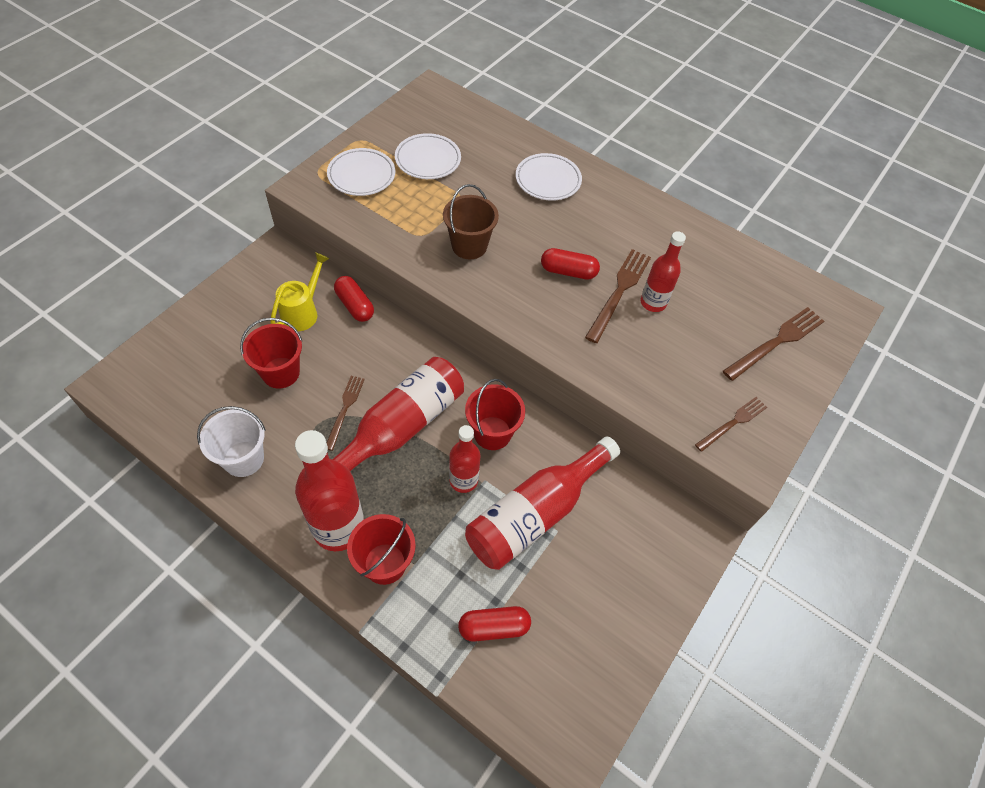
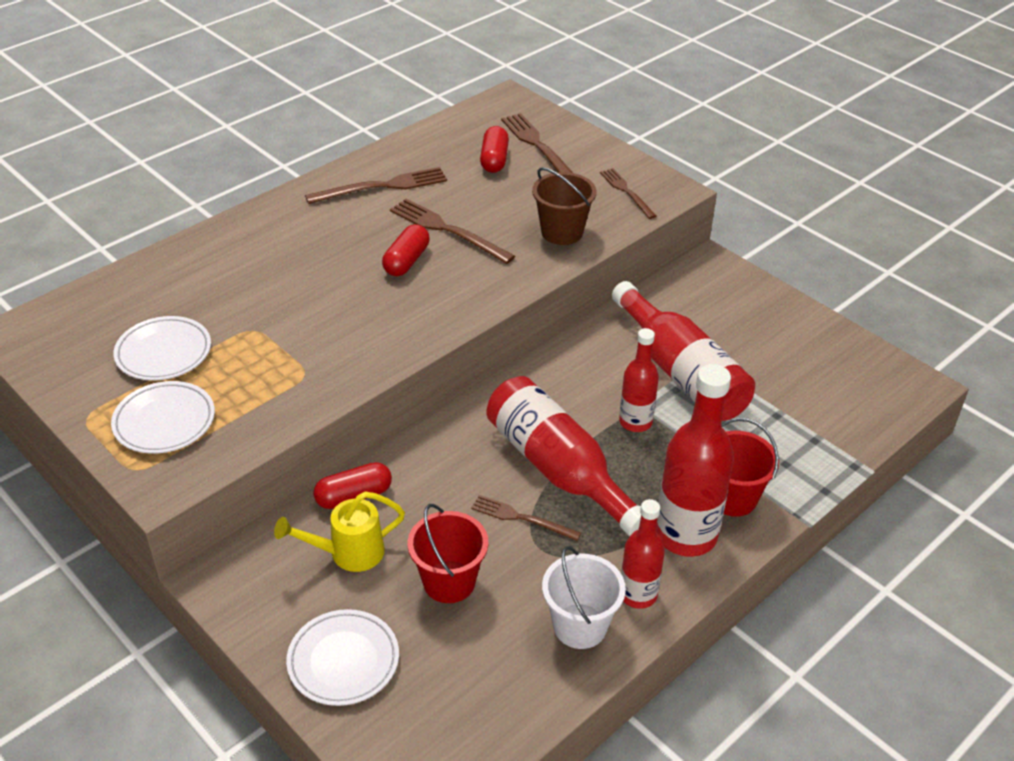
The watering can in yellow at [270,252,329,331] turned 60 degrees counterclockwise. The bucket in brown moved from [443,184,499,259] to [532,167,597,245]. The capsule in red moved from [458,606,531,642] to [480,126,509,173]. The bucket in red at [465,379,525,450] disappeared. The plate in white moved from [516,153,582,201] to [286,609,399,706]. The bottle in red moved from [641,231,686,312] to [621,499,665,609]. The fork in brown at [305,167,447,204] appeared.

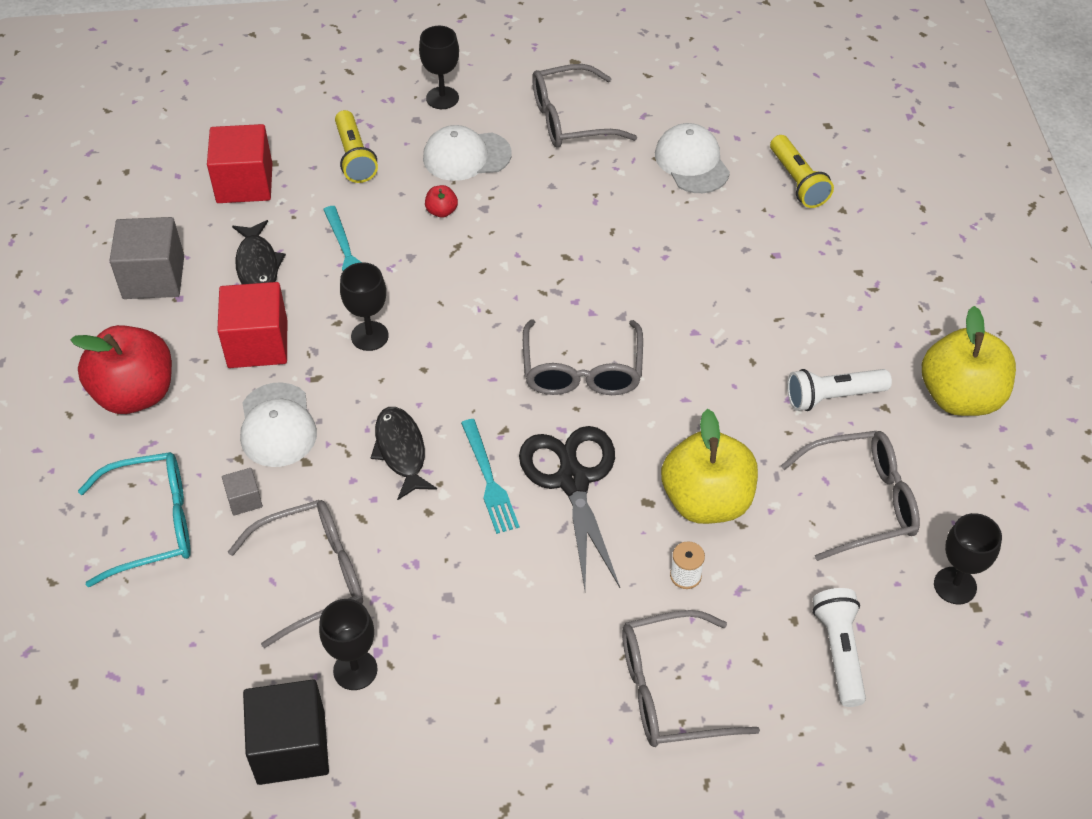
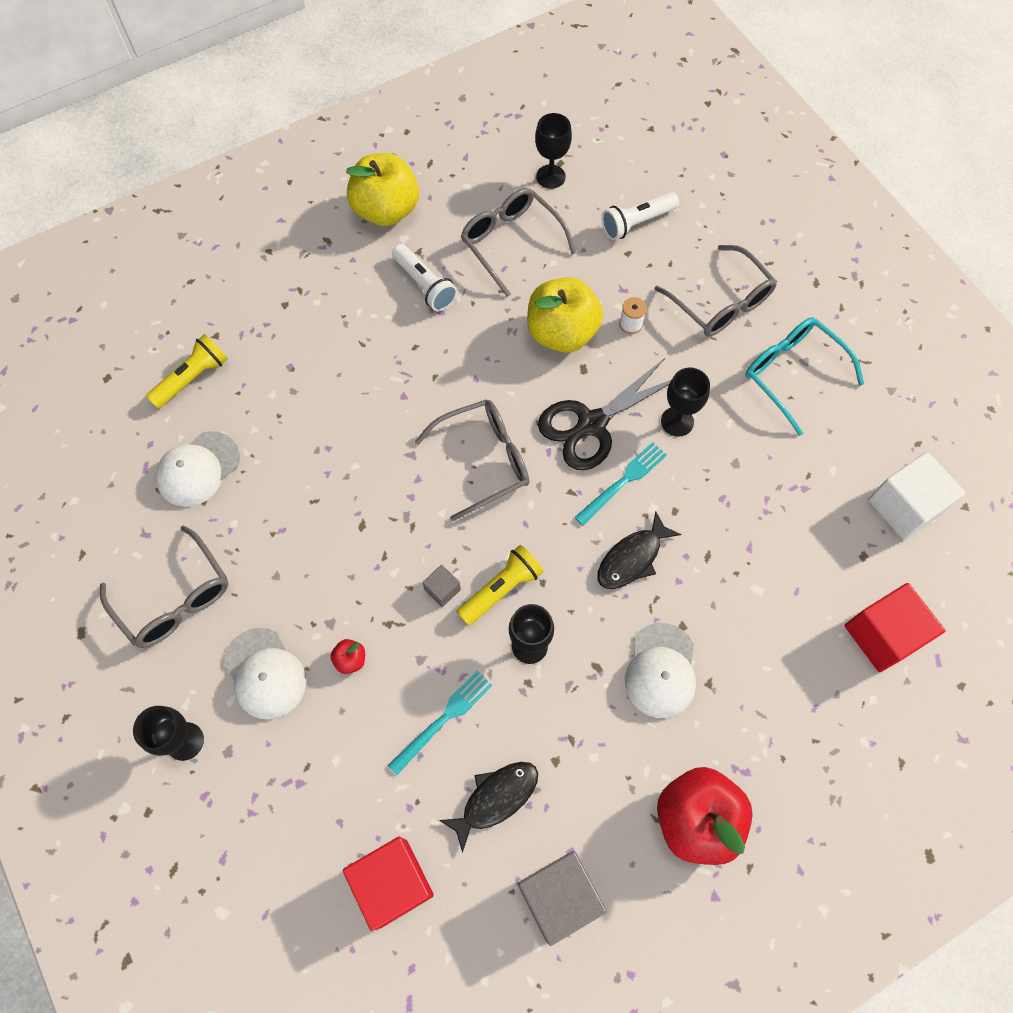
The glasses in turquoise moved from [78,452,191,587] to [745,317,864,436]. The cube in red moved from [217,282,287,368] to [844,583,946,672]. The cube in grey moved from [222,468,263,516] to [422,565,461,607]. The glasses in grey at [228,500,363,648] disappeared. The cap in white at [240,382,317,467] turned 135 degrees clockwise. The cube in black at [243,680,329,785] became the cube in white at [868,452,965,540]. The goblet in black moved from [319,599,378,690] to [661,367,710,437]. The flashlight in yellow moved from [335,110,378,183] to [457,545,543,626].

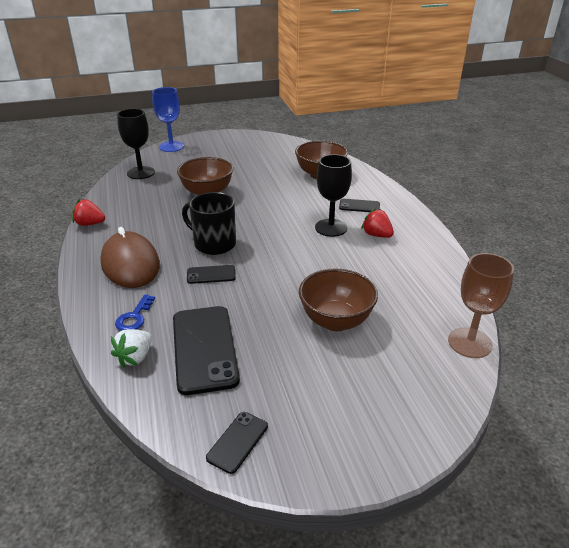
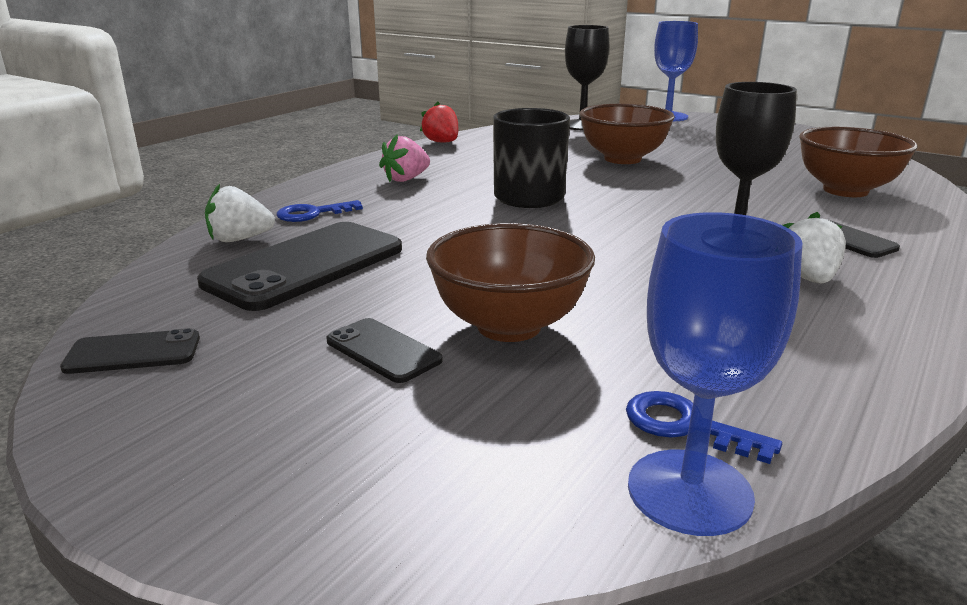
The mouse in brown at [100,227,160,288] was replaced by the strawberry in pink at [379,134,430,182]. The phone in black moved from [187,265,236,284] to [326,318,443,383]. The strawberry in red at [361,208,394,238] became the strawberry in white at [783,212,846,283]. The goblet in brown at [448,253,514,358] became the goblet in blue at [628,212,803,536]. The key in blue at [626,391,782,464] appeared.

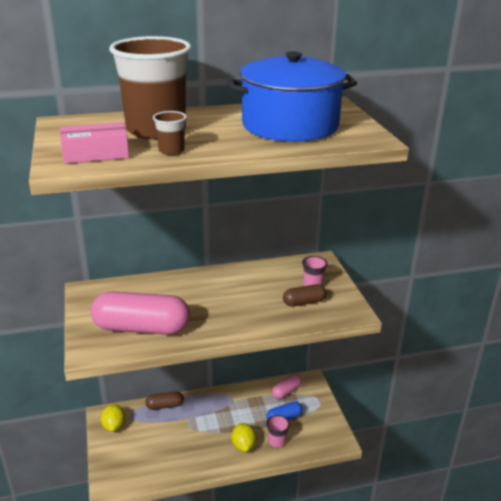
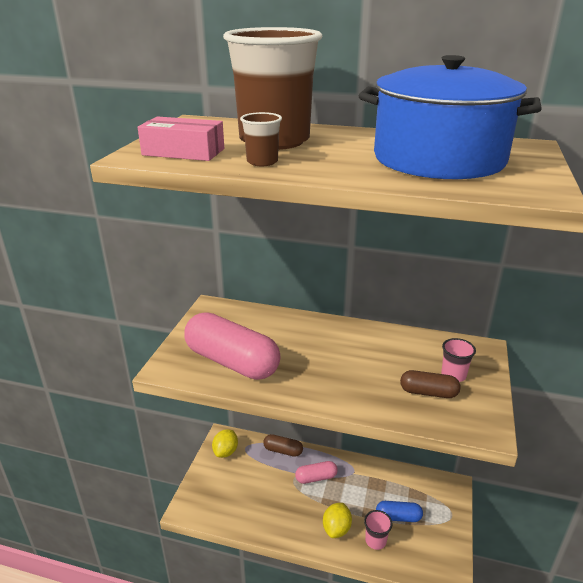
The capsule in pink moved from [272,374,302,399] to [295,461,338,484].

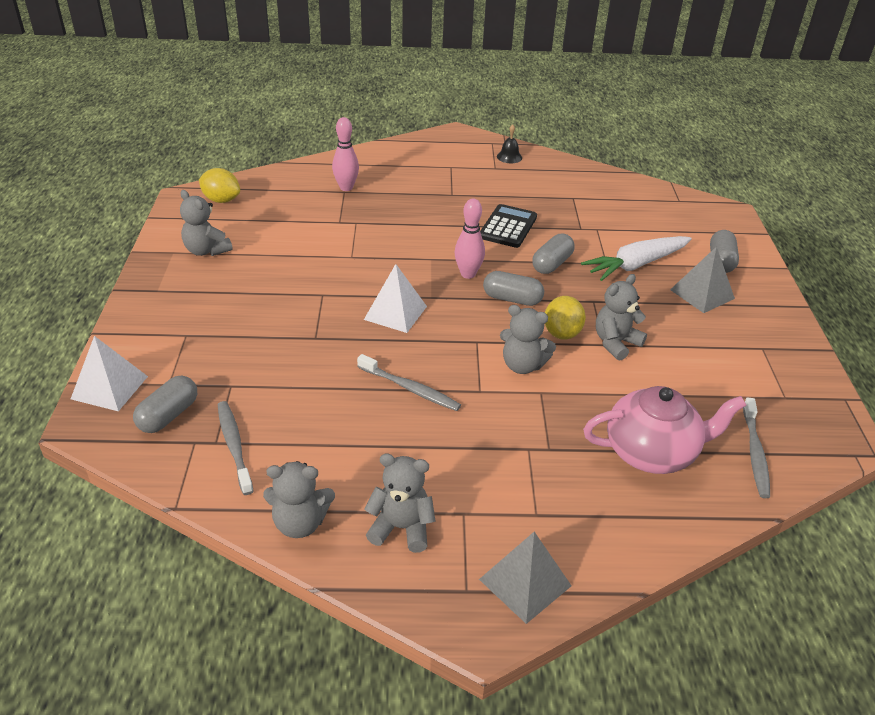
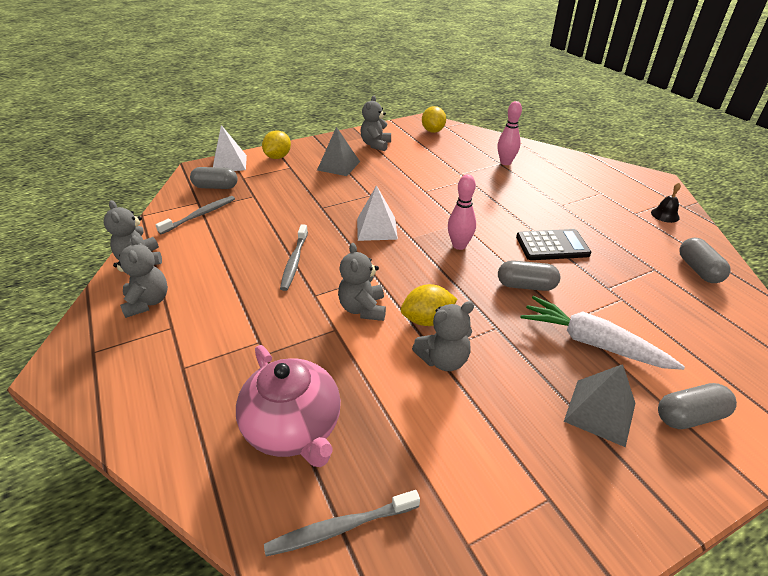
The pyramid in grey moved from [479,532,572,624] to [317,127,360,176]. The capsule in grey moved from [483,271,544,306] to [679,238,731,283]. The teddy bear in grey at [596,274,647,361] turned 135 degrees clockwise. The lemon in yellow at [262,131,291,159] appeared.

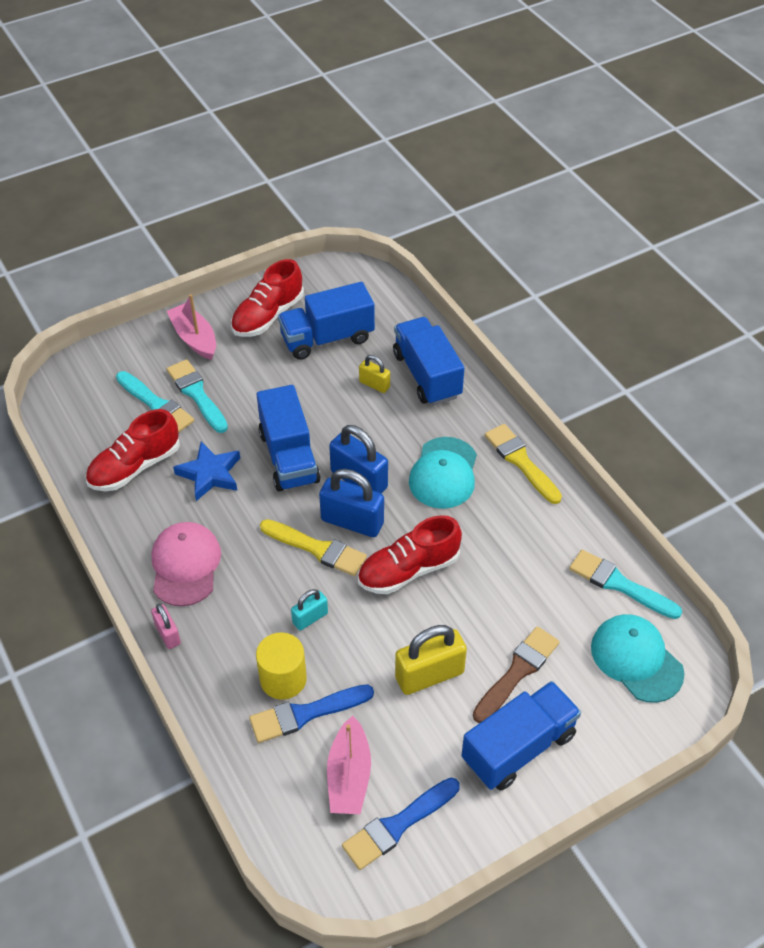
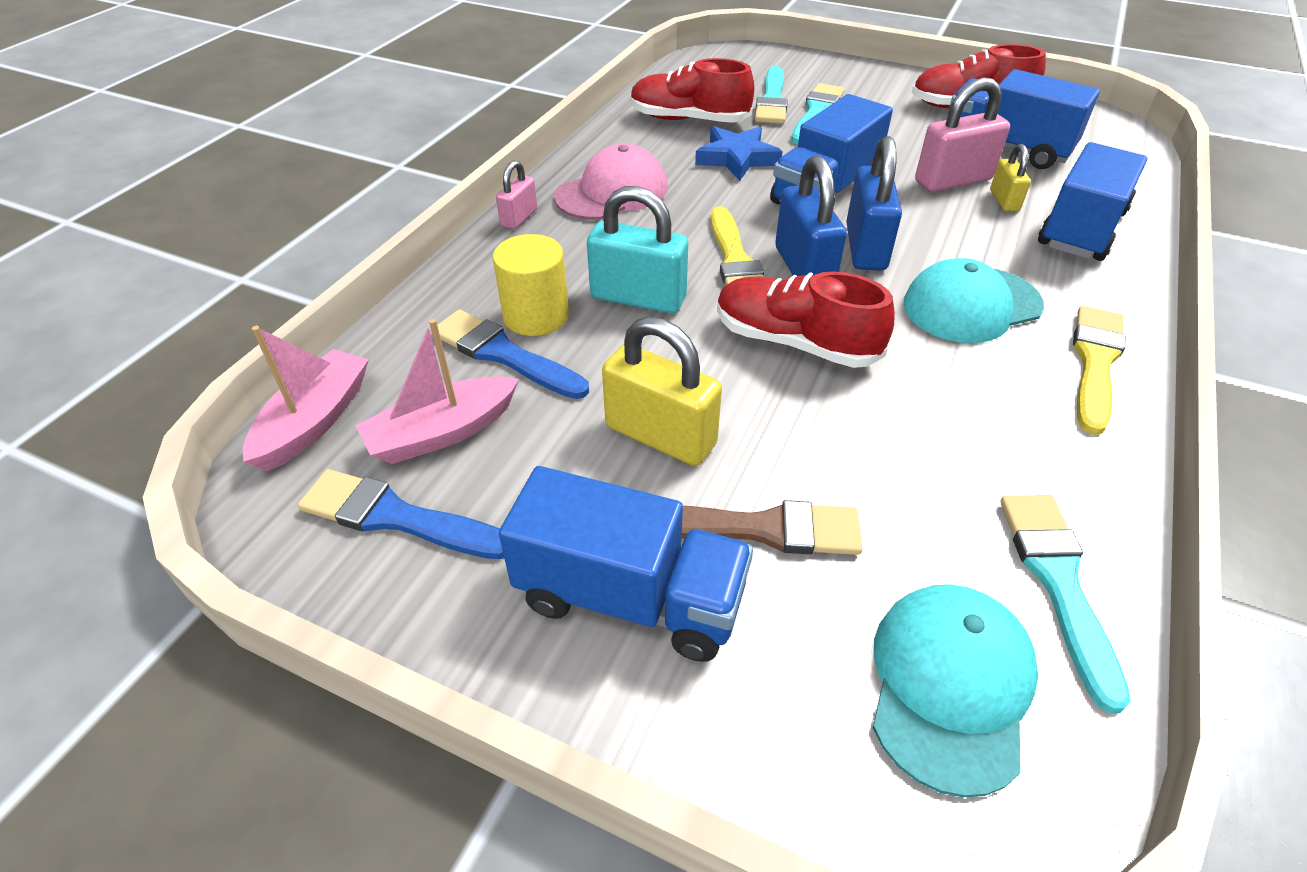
The boat in pink moved from [167,294,216,360] to [243,326,369,471]. The padlock in turquoise at [291,589,328,631] changed to 1.80 times the size. The padlock in pink at [915,77,1010,192] appeared.

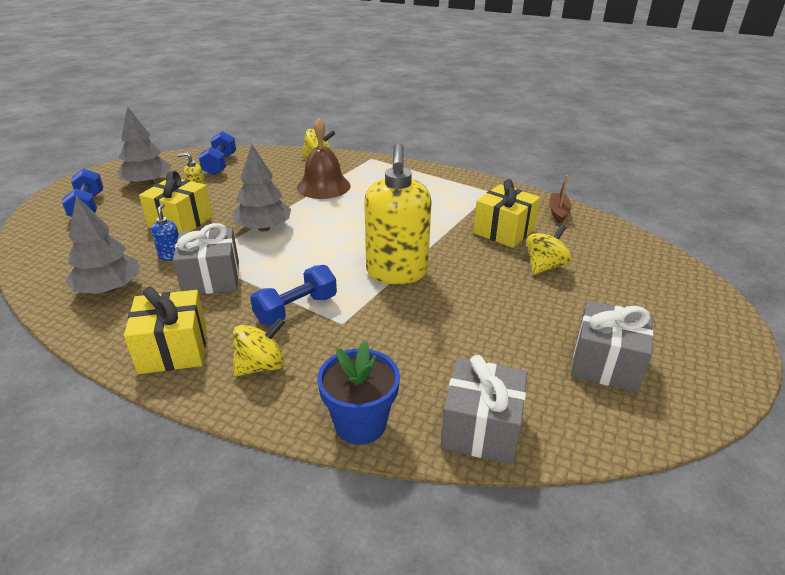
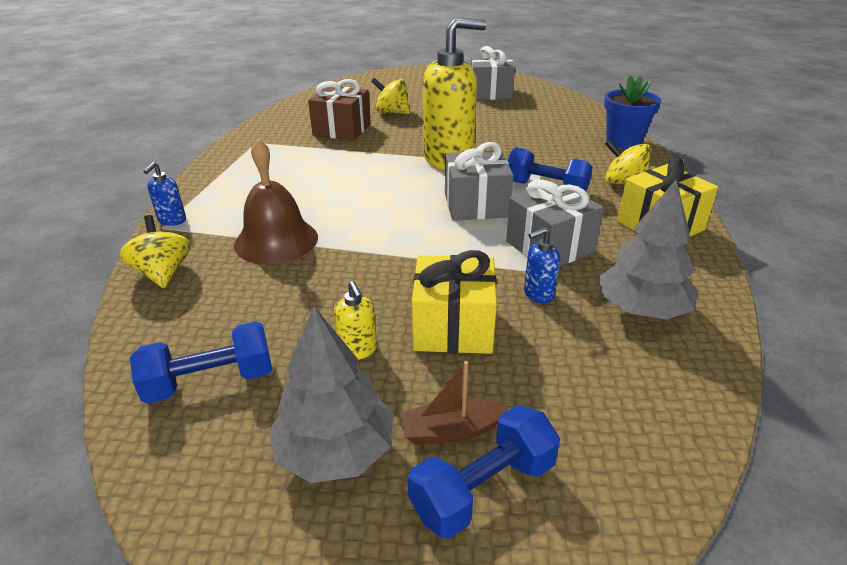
The tree in grey at [232,144,291,231] disappeared. The gift in grey moved from [440,355,527,464] to [445,142,514,221]. The gift in yellow at [473,179,540,248] became the gift in brown at [308,79,371,141]. The boat in brown moved from [549,175,572,223] to [400,361,509,445]. The soap dispenser in blue at [143,162,186,226] appeared.

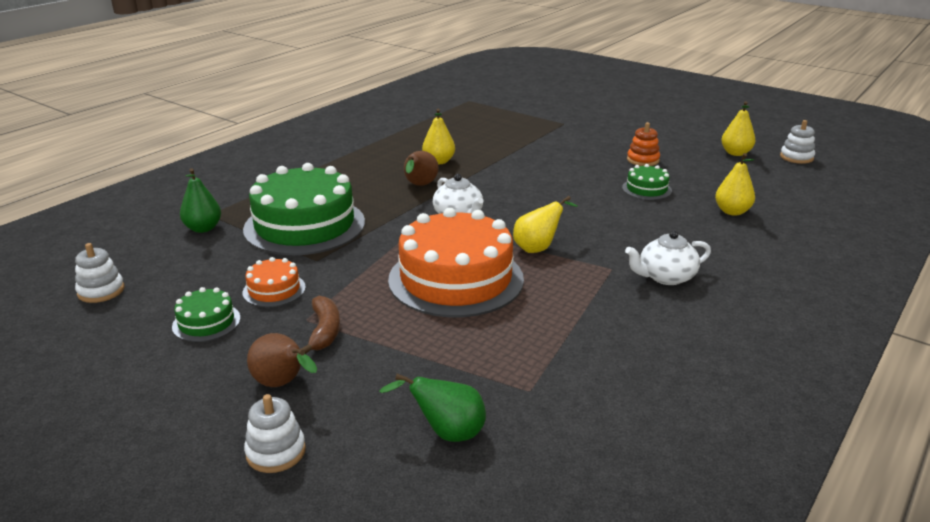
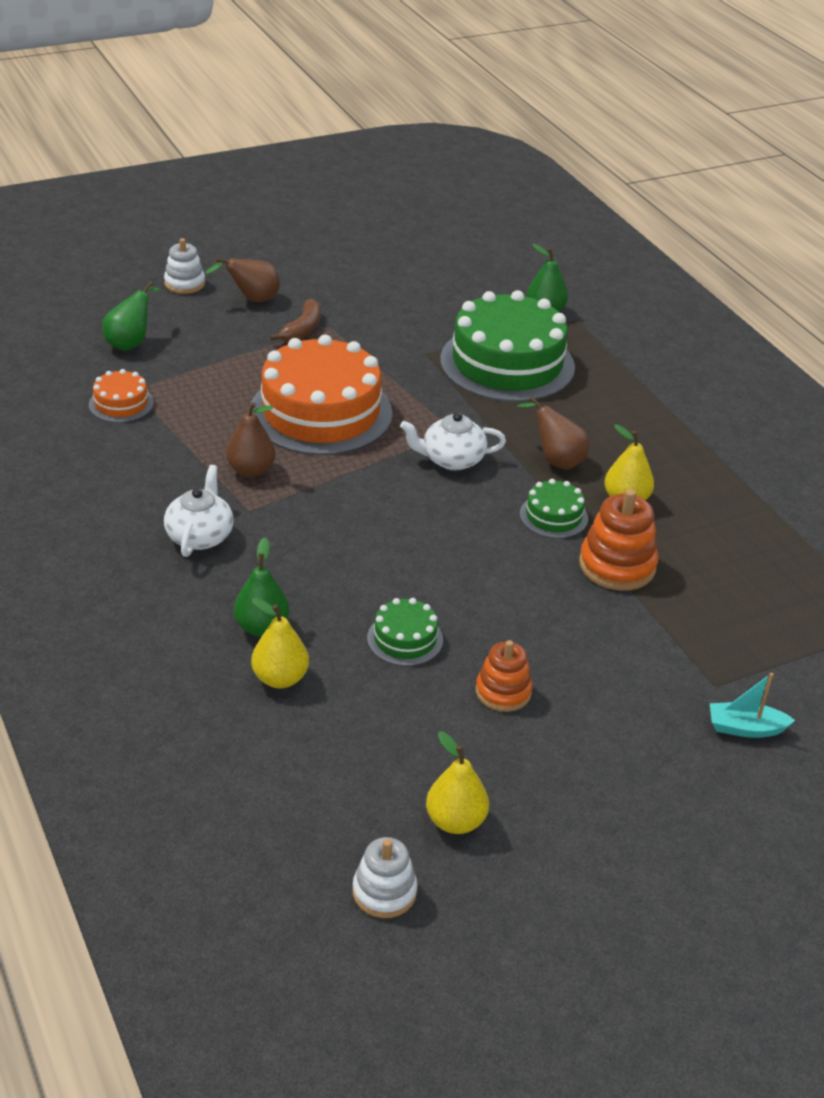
The stacking toy in white at [75,243,124,303] disappeared. The cake in green moved from [172,287,241,342] to [520,479,588,538]. The cake in orange moved from [242,257,306,307] to [89,369,154,423]. The banana in brown at [301,296,340,354] turned 90 degrees counterclockwise. The pear in yellow at [513,196,578,253] disappeared. The pear in brown at [226,402,275,477] appeared. The pear in green at [234,537,289,636] appeared. The stacking toy in orange at [579,489,658,591] appeared. The boat in turquoise at [710,673,795,738] appeared.

